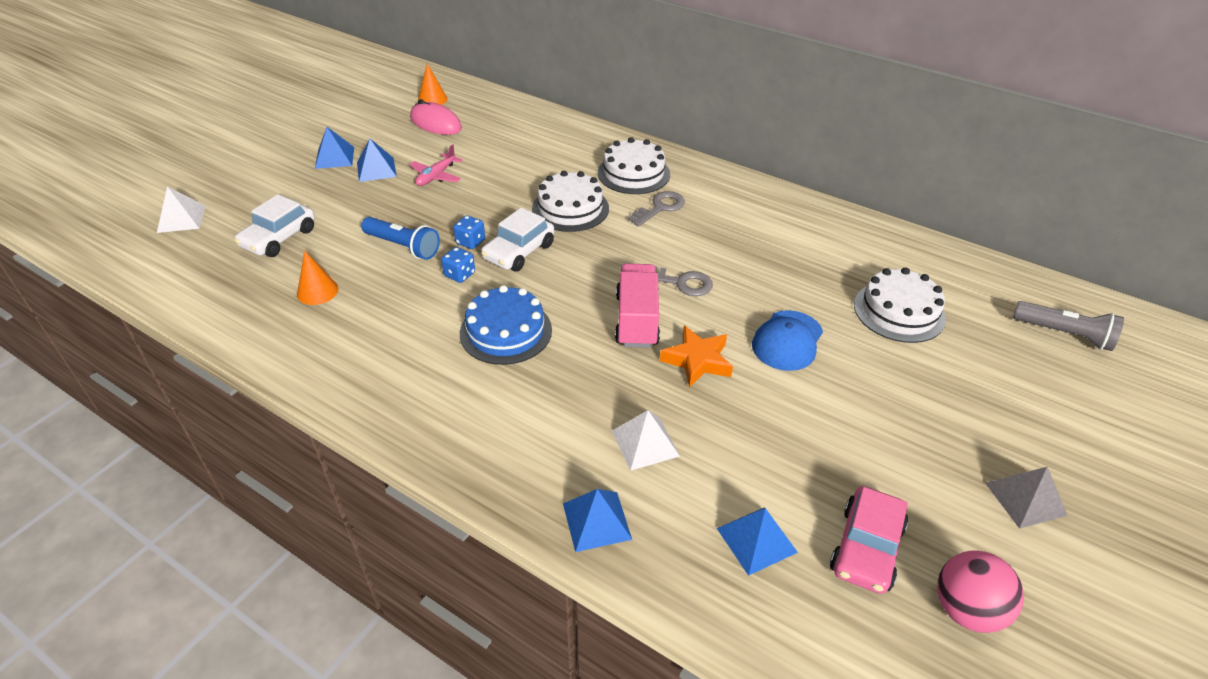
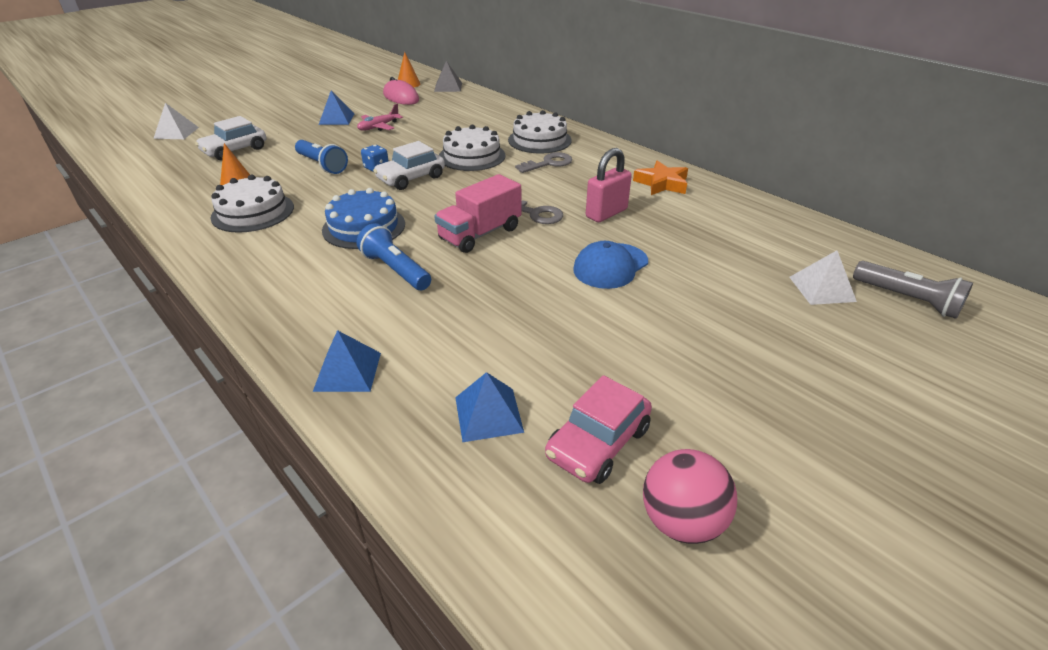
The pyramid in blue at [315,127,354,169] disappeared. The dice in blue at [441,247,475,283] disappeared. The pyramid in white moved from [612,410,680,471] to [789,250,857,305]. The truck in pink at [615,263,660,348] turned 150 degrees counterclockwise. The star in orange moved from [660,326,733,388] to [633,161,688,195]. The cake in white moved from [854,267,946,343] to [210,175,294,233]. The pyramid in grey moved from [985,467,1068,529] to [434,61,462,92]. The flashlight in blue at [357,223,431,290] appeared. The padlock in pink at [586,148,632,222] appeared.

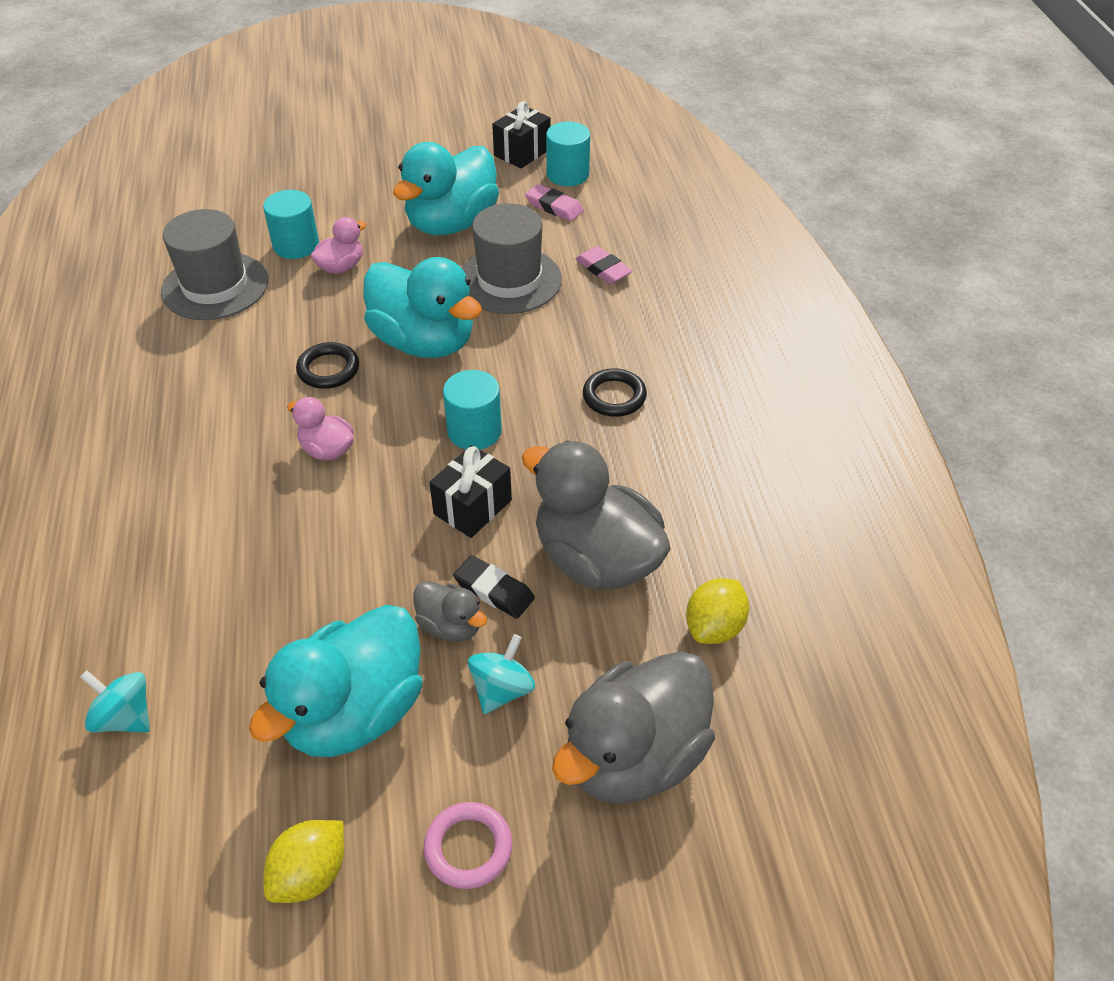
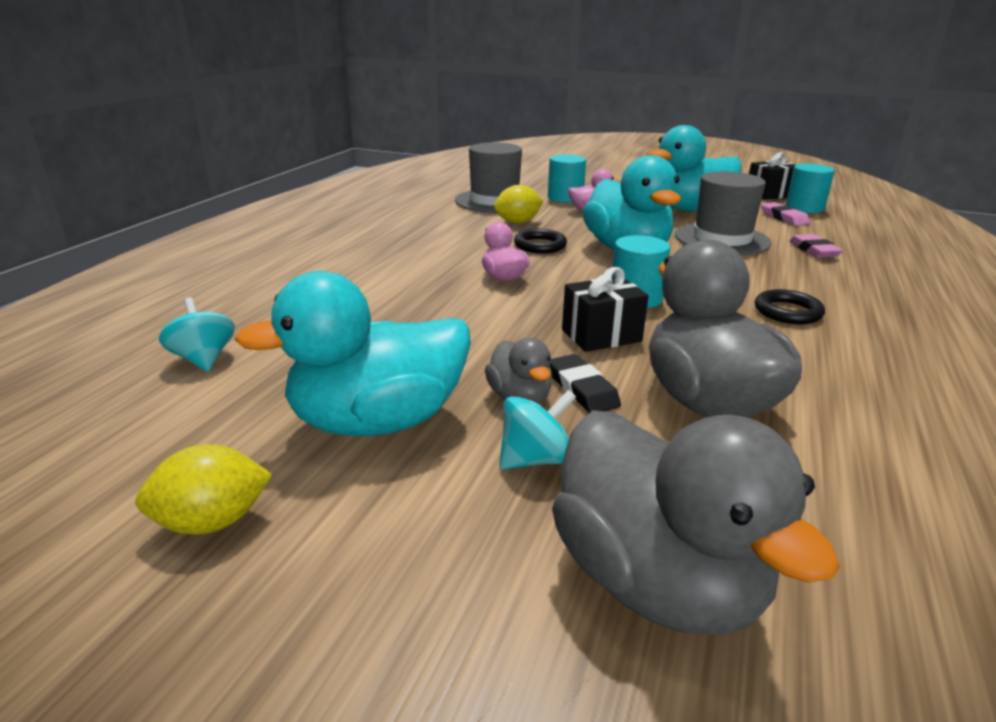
The ring in pink at [424,802,512,889] disappeared. The duck in grey at [552,651,715,804] turned 105 degrees counterclockwise. The lemon in yellow moved from [686,578,749,644] to [494,185,543,224].

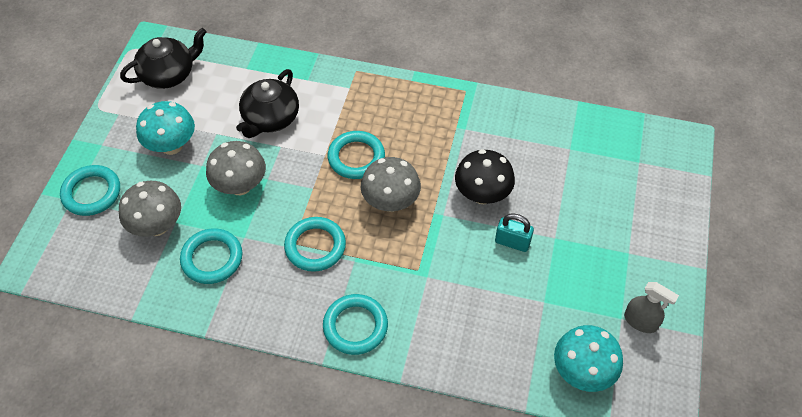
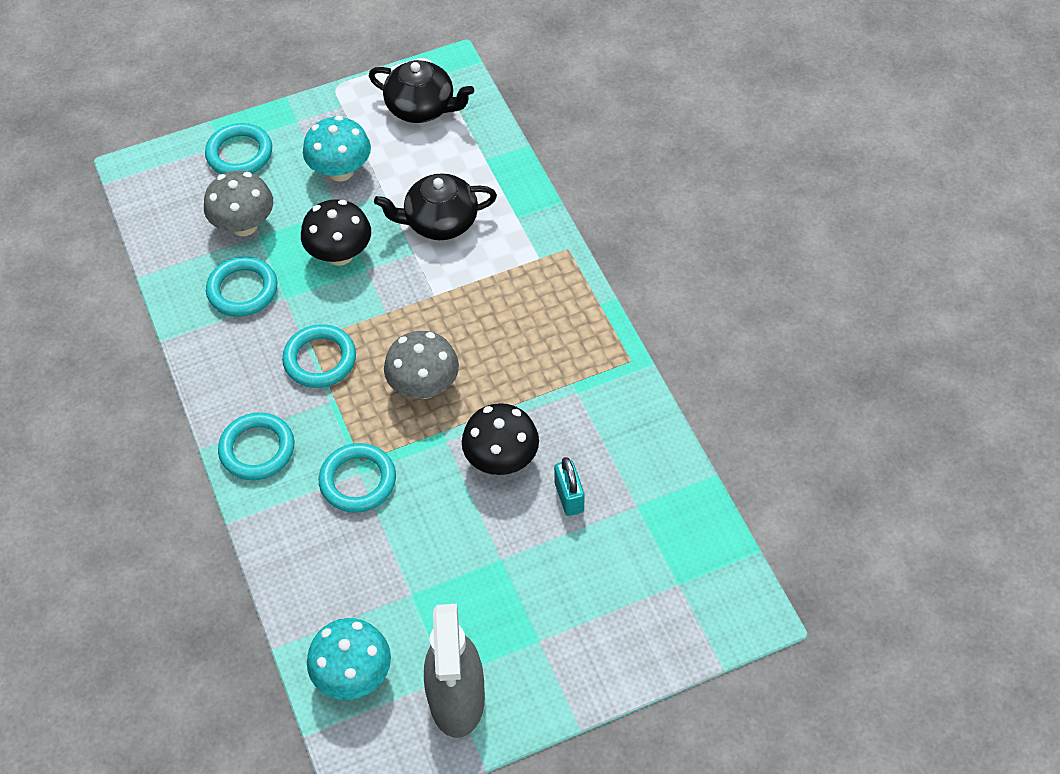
The mushroom in grey at [206,141,266,195] became the mushroom in black at [301,199,371,266]. The ring in turquoise moved from [328,131,385,179] to [319,443,396,513]. The padlock in turquoise moved from [495,213,534,252] to [554,457,584,516]. The spray bottle in grey at [624,282,679,333] changed to 1.89 times the size.

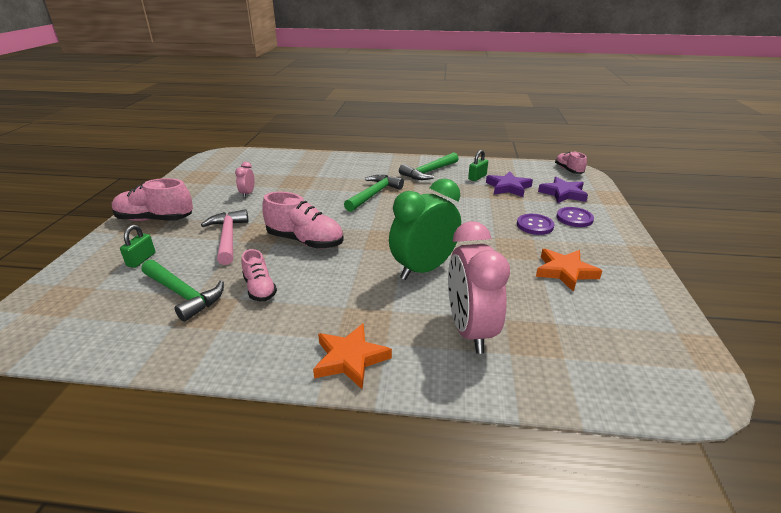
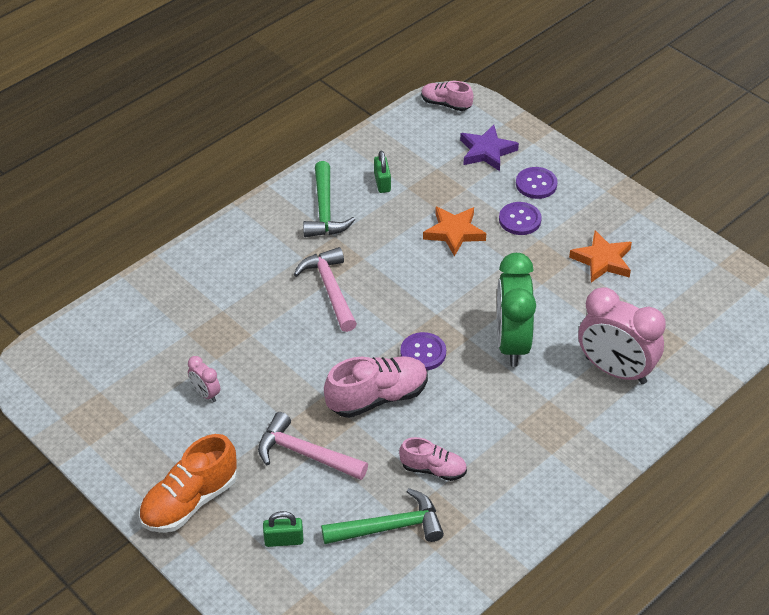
The shoe in pink at [112,178,193,221] became the shoe in orange at [139,434,237,533]. The padlock in green at [120,225,155,268] turned 60 degrees counterclockwise. The star in orange moved from [313,323,392,389] to [423,207,486,256]. The hammer in green at [344,175,404,212] became the hammer in pink at [294,247,357,332]. The star in purple at [486,171,533,197] disappeared. The button in purple at [400,332,446,370] appeared.

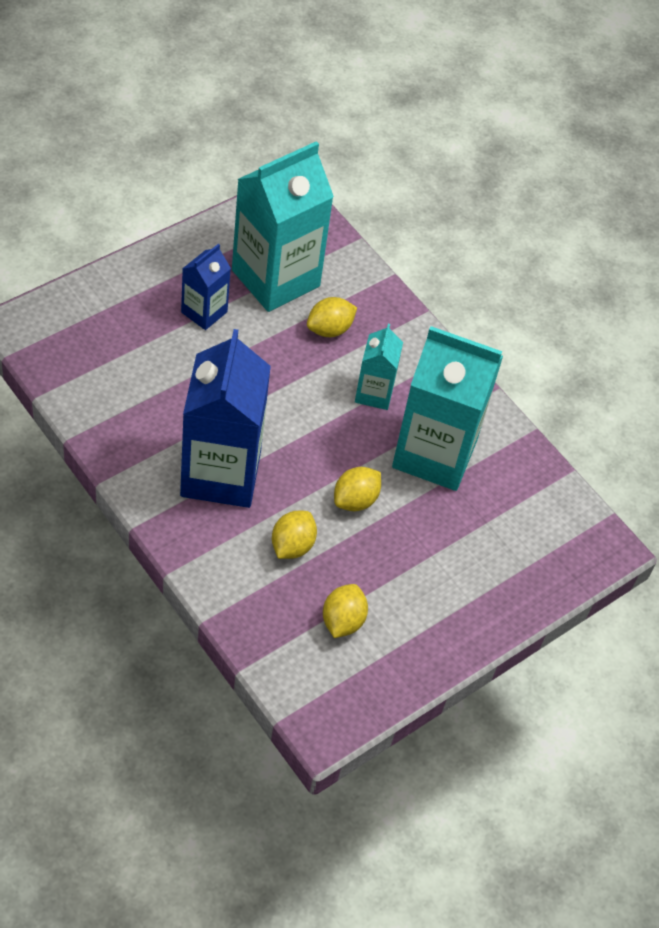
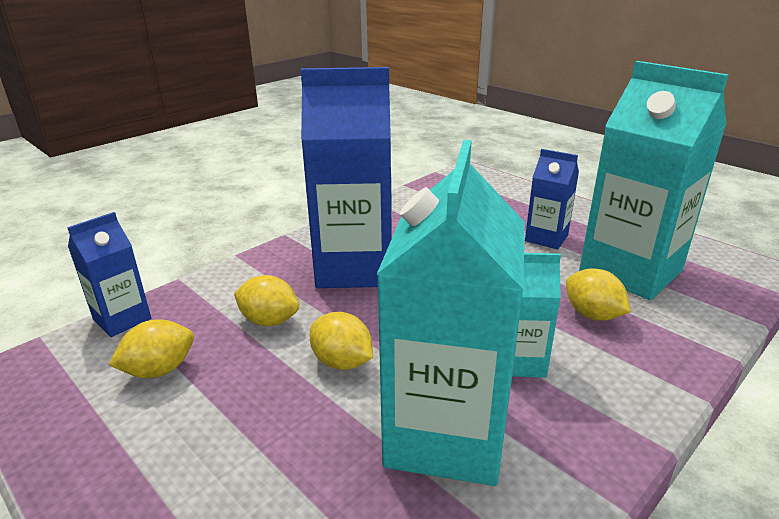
The lemon in yellow at [323,584,368,638] turned 45 degrees counterclockwise. The carton in blue at [67,212,151,337] appeared.

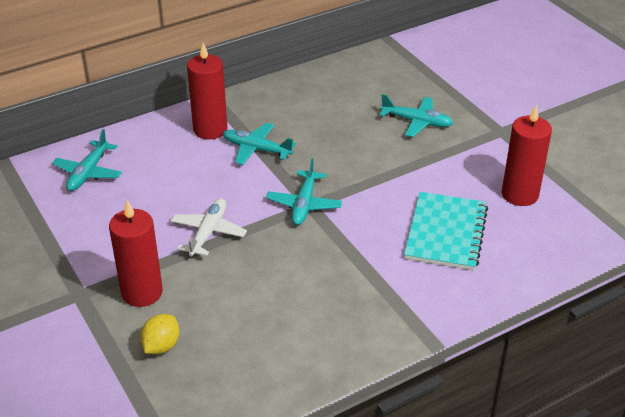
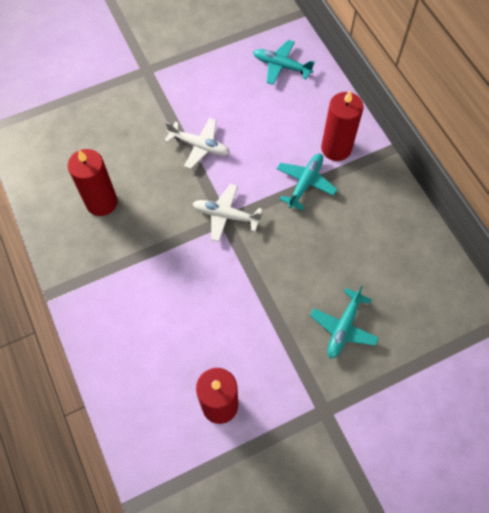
The candle in red moved from [109,200,163,307] to [68,149,117,216]. The lemon in yellow at [140,314,180,354] disappeared. The plane in turquoise at [266,158,342,225] became the plane in white at [193,184,262,242]. The notebook in turquoise at [404,192,488,270] disappeared.

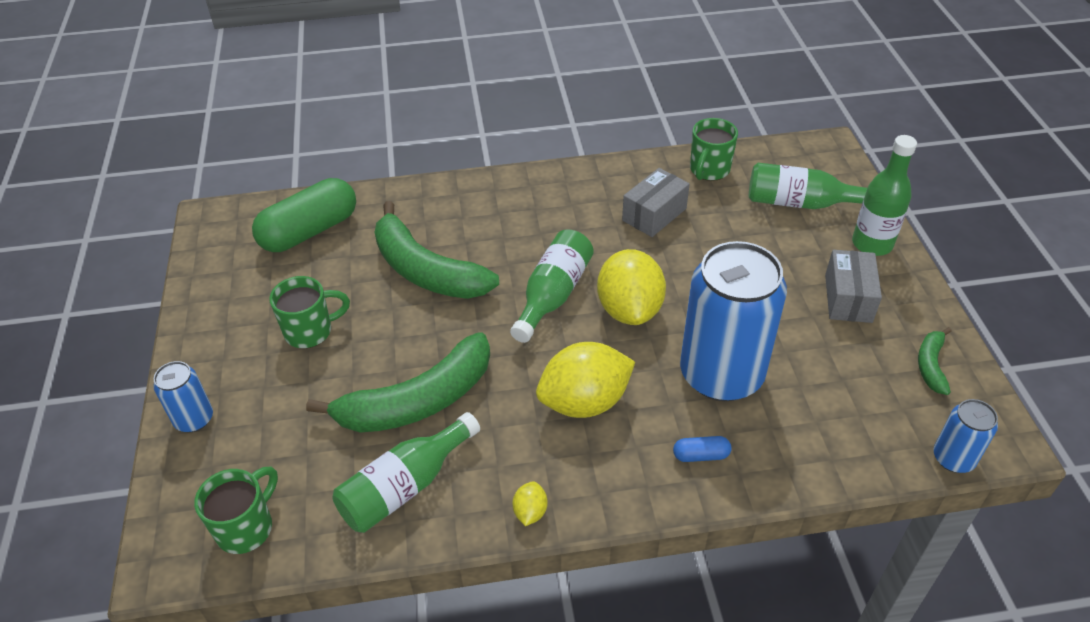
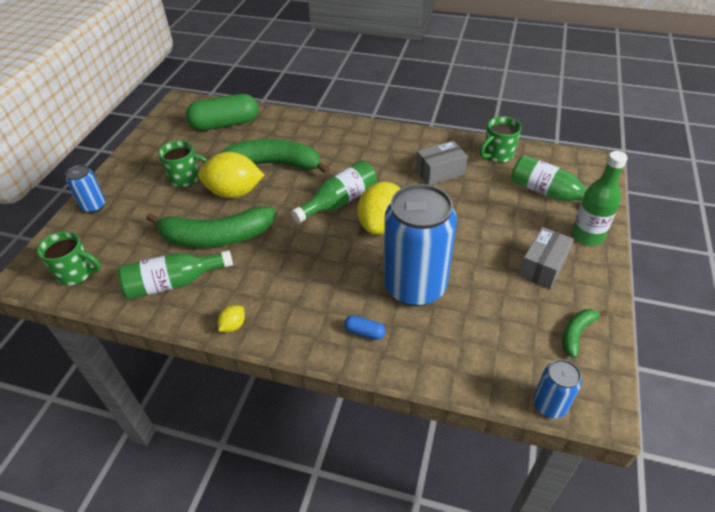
The mug in green at [194,467,278,554] turned 45 degrees clockwise. The banana in green at [375,201,499,299] turned 120 degrees clockwise. The lemon in yellow moved from [536,342,635,418] to [198,152,264,198].

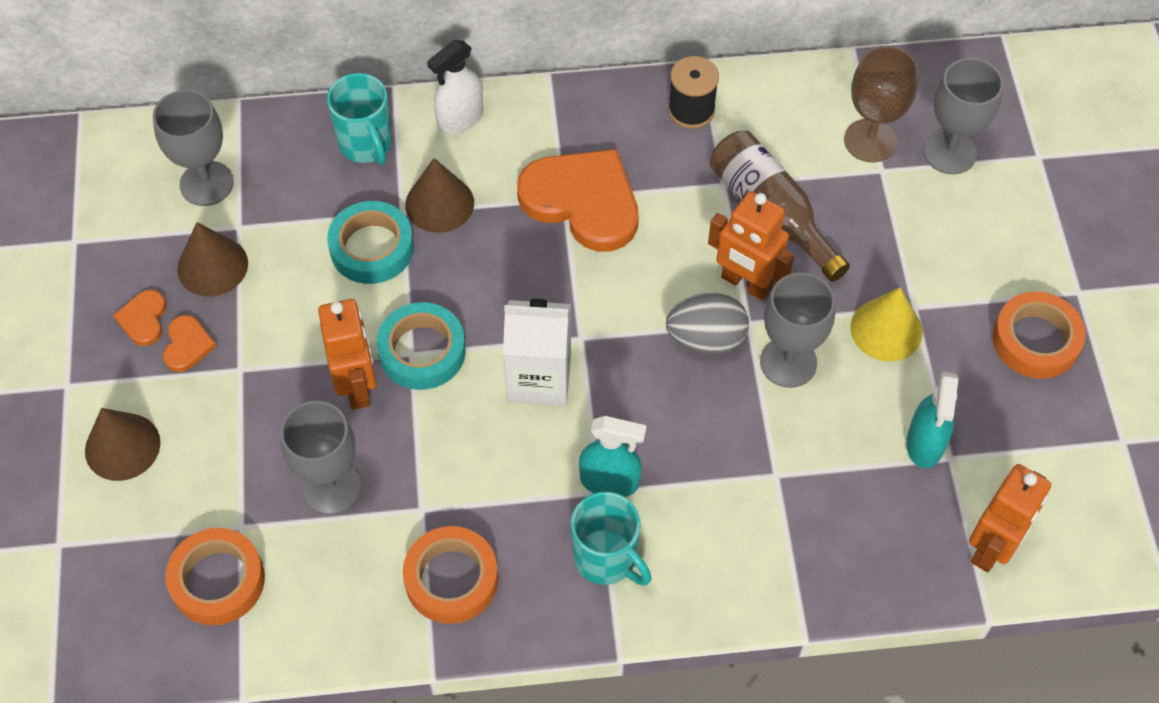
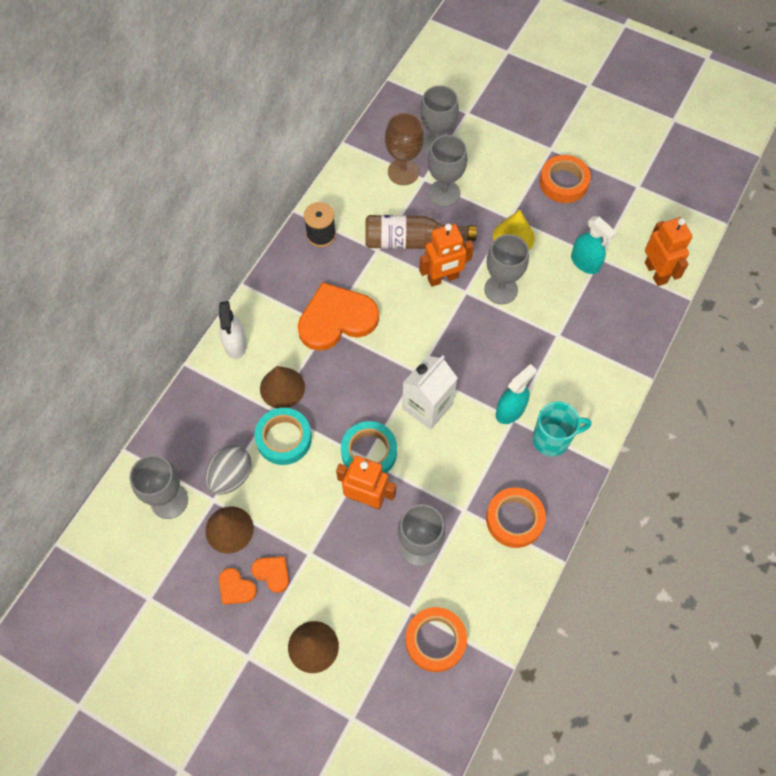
The mug in turquoise at [327,73,392,165] disappeared. The egg in grey moved from [666,293,749,355] to [205,445,252,495]. The goblet in grey at [428,135,467,207] appeared.

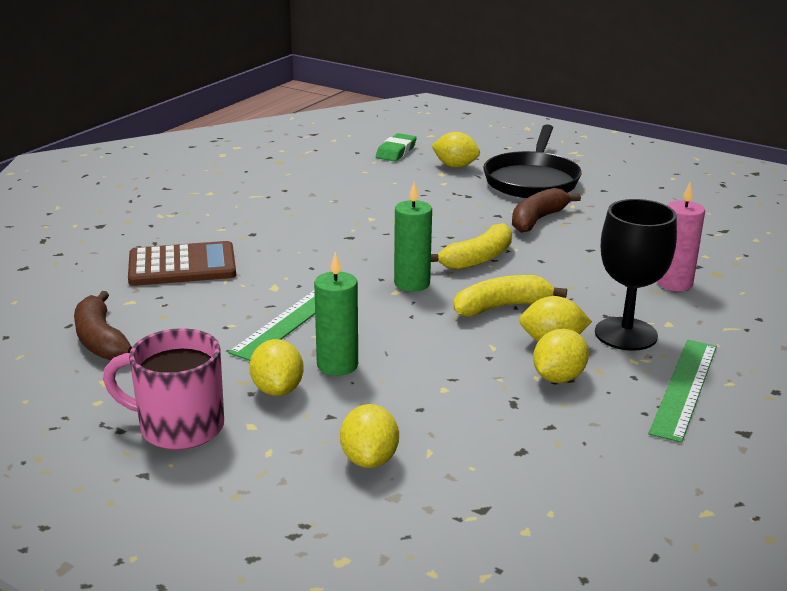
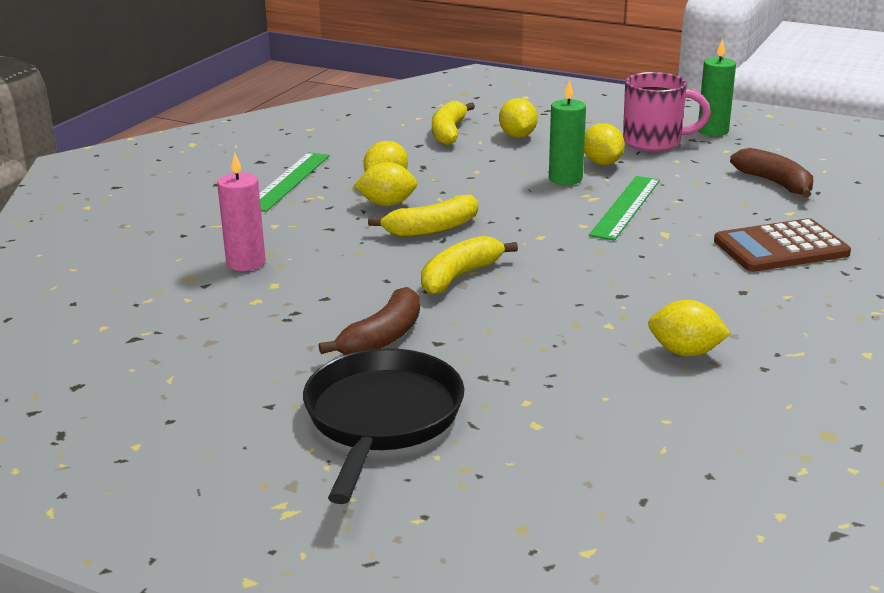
The eraser in green at [376,133,417,161] disappeared. The candle in green moved from [394,183,432,292] to [698,39,736,136]. The lemon in yellow moved from [432,132,480,168] to [648,300,731,356]. The goblet in black at [595,199,677,351] disappeared. The banana in yellow at [432,101,475,145] appeared.

